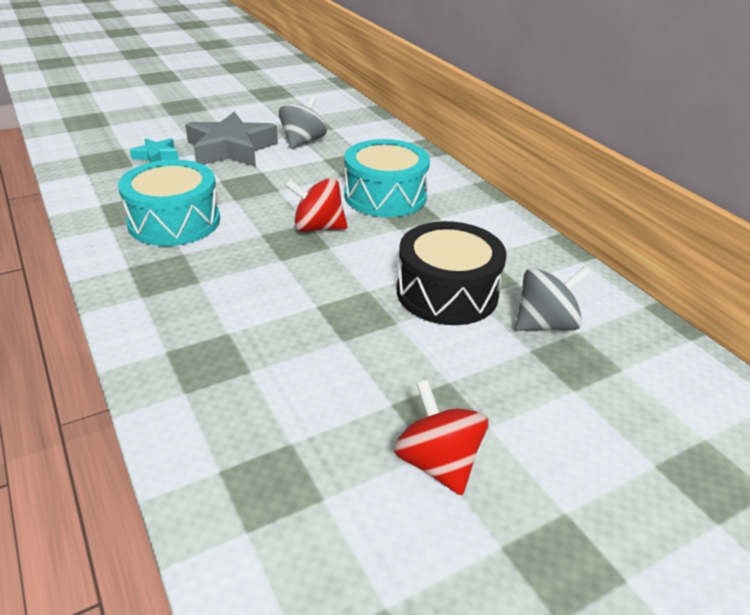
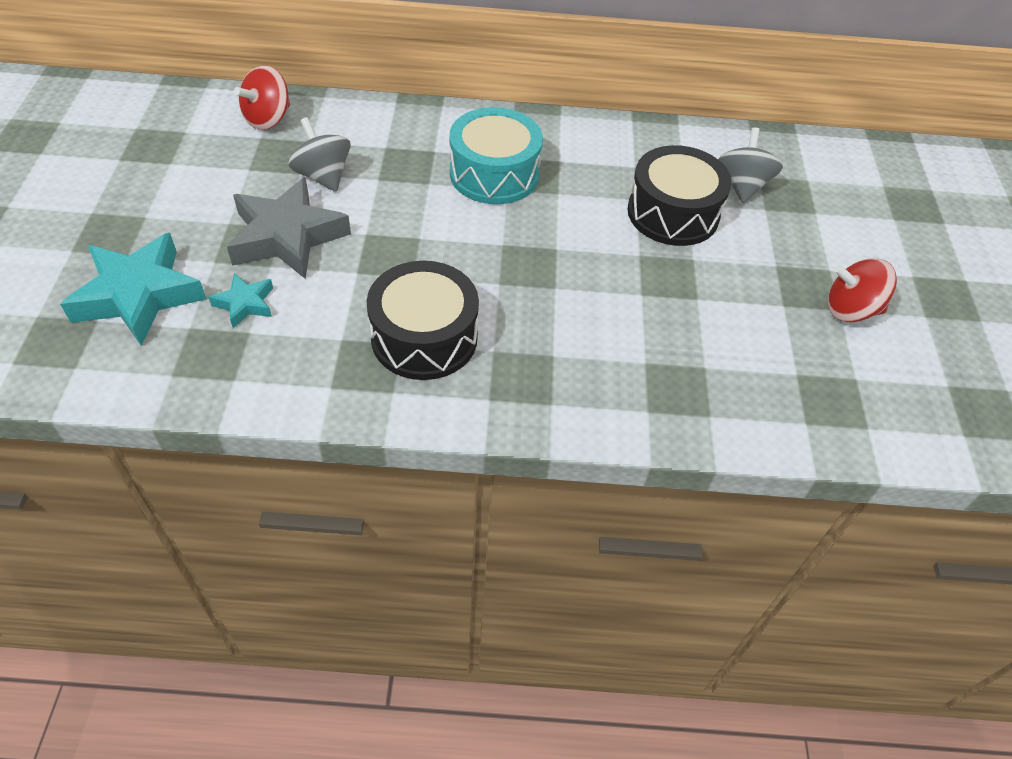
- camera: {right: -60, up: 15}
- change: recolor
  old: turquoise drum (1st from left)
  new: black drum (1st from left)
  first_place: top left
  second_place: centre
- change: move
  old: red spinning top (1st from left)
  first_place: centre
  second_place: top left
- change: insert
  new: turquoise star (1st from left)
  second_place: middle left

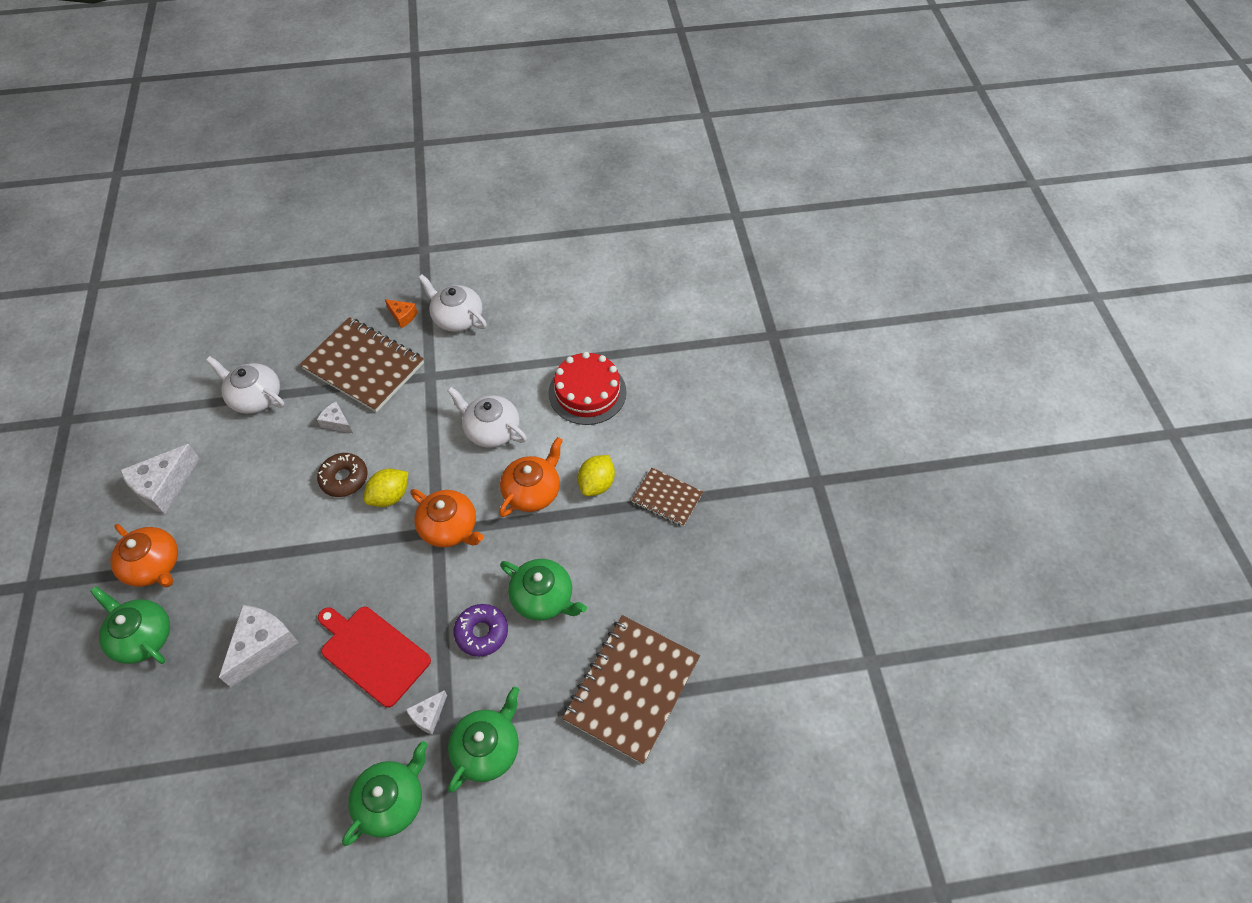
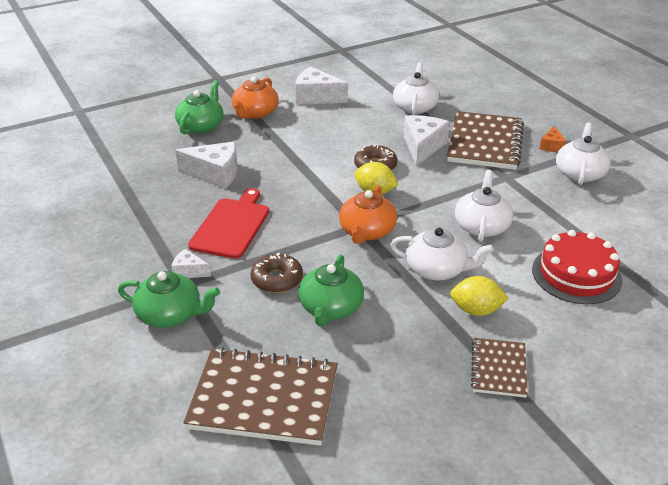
- camera: {right: 70, up: -20}
- change: resize
  old: white cheese (3rd from left in the first image)
  first_place: middle left
  second_place: top centre
  factor: 1.88
- change: delete
  old: green teapot (2nd from left)
  first_place: bottom left
- change: recolor
  old: purple donut
  new: brown donut (1st from left)
  first_place: bottom centre
  second_place: centre
- change: recolor
  old: orange teapot (3rd from left)
  new: white teapot (2nd from left)
  first_place: centre
  second_place: centre

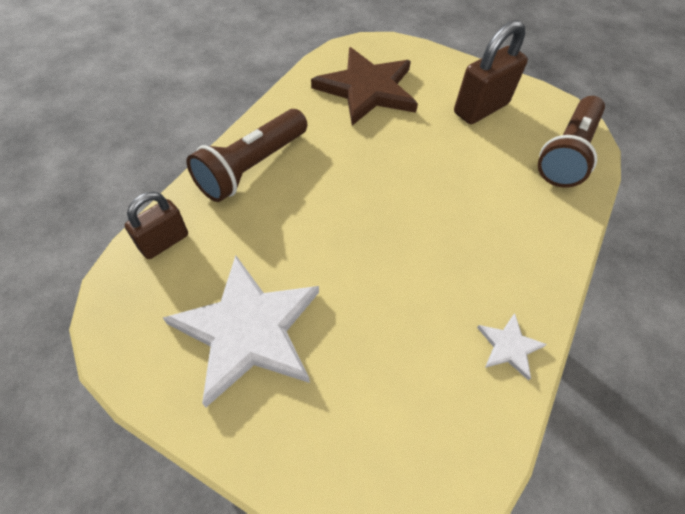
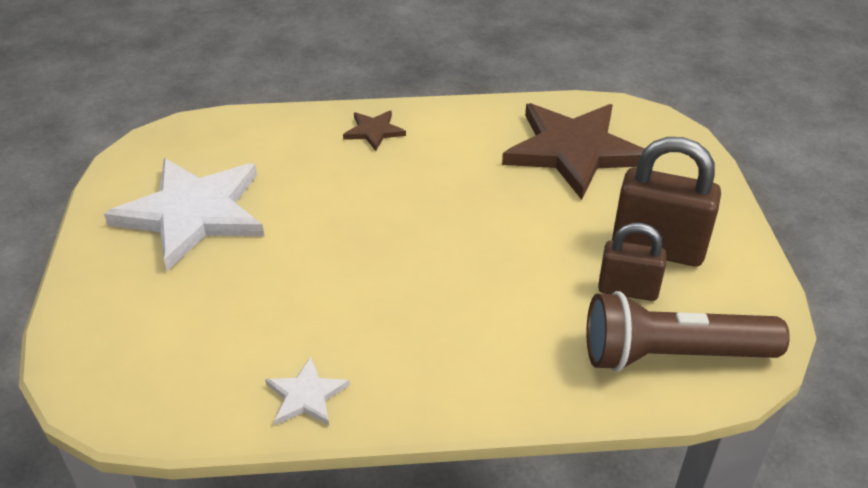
- camera: {right: 60, up: -15}
- change: move
  old: brown padlock (1st from left)
  first_place: middle left
  second_place: middle right
- change: replace
  old: brown flashlight (1st from left)
  new: brown star (1st from left)
  first_place: top centre
  second_place: top centre

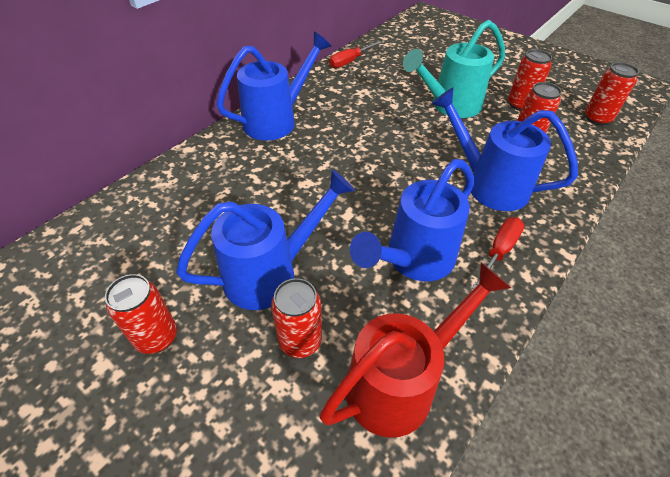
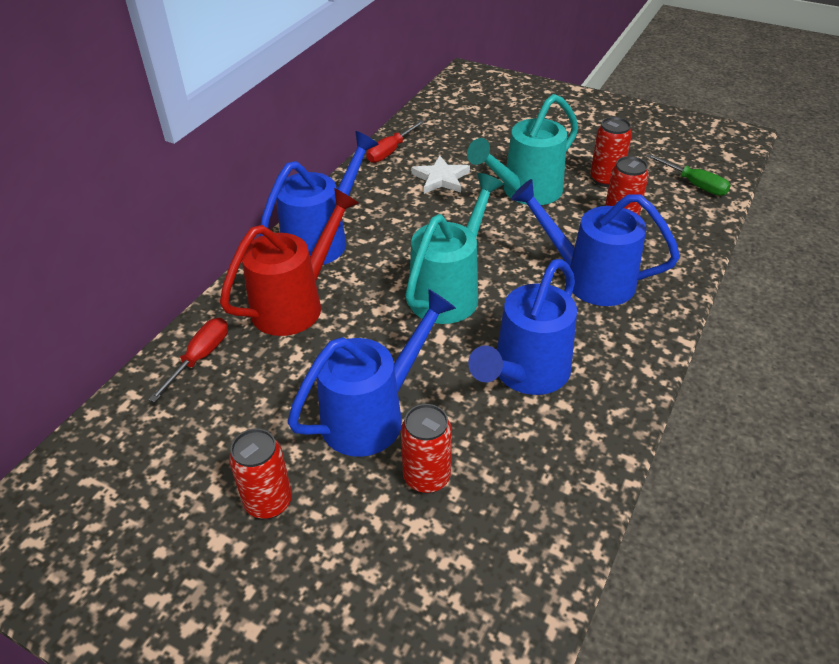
- camera: {right: -10, up: -5}
- change: move
  old: red watering can
  first_place: bottom centre
  second_place: centre
- change: move
  old: red screwdriver (2nd from left in the first image)
  new: red screwdriver (1st from left)
  first_place: middle right
  second_place: middle left
- change: replace
  old: red can (5th from left)
  new: green screwdriver
  first_place: top right
  second_place: top right
- change: insert
  new: turquoise watering can (1st from left)
  second_place: centre
- change: insert
  new: white star
  second_place: top centre

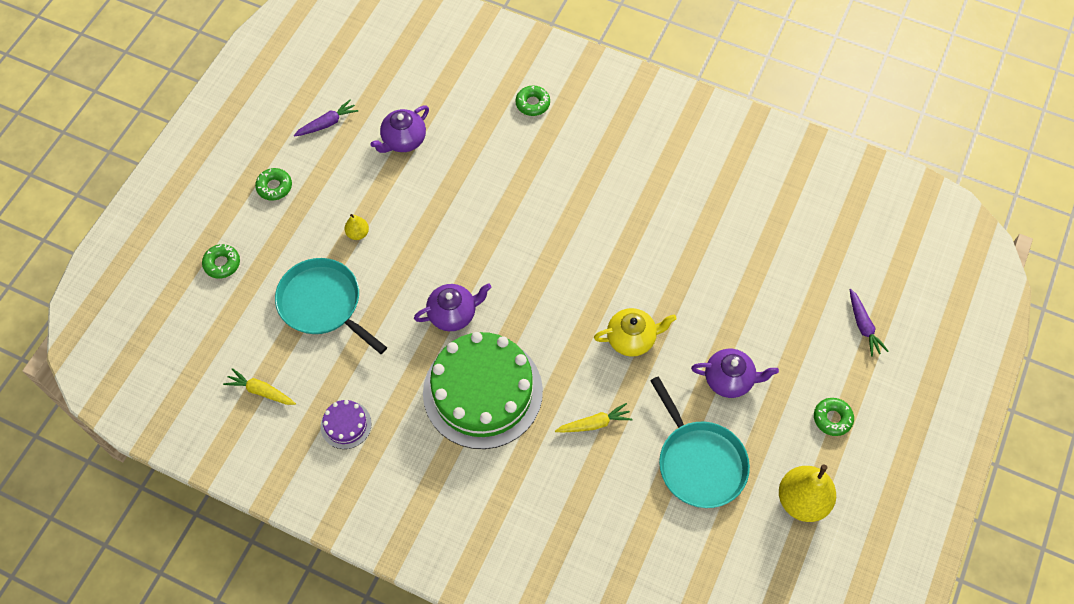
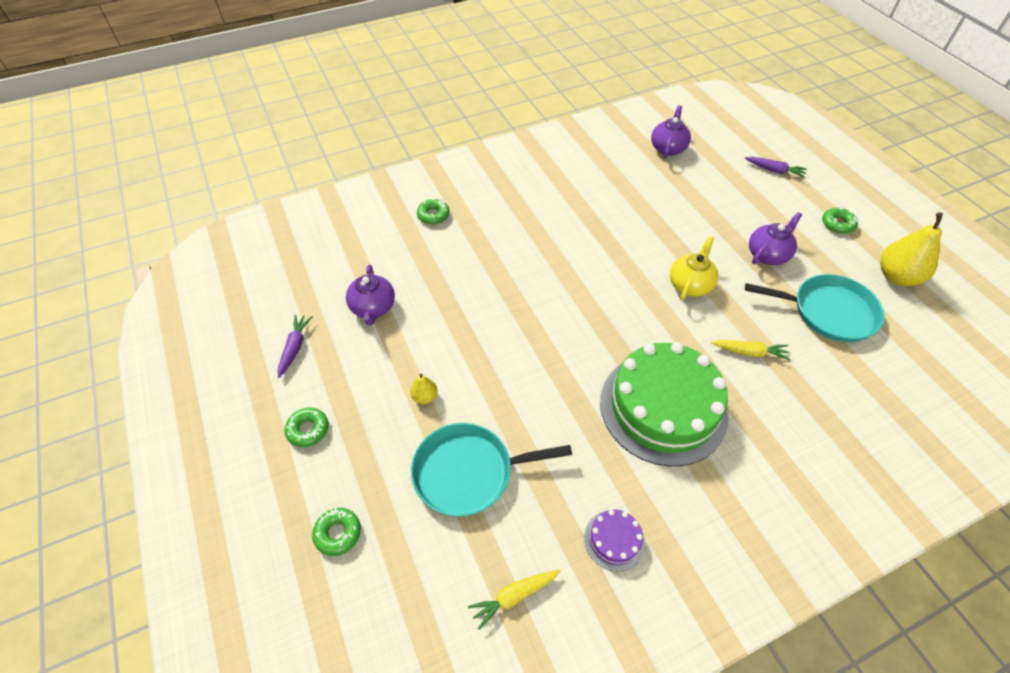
- camera: {right: -50, up: -10}
- change: move
  old: purple teapot (2nd from left)
  first_place: centre
  second_place: top centre
- change: rotate
  old: yellow carrot (2nd from left)
  first_place: bottom centre
  second_place: middle right
  degrees: 75

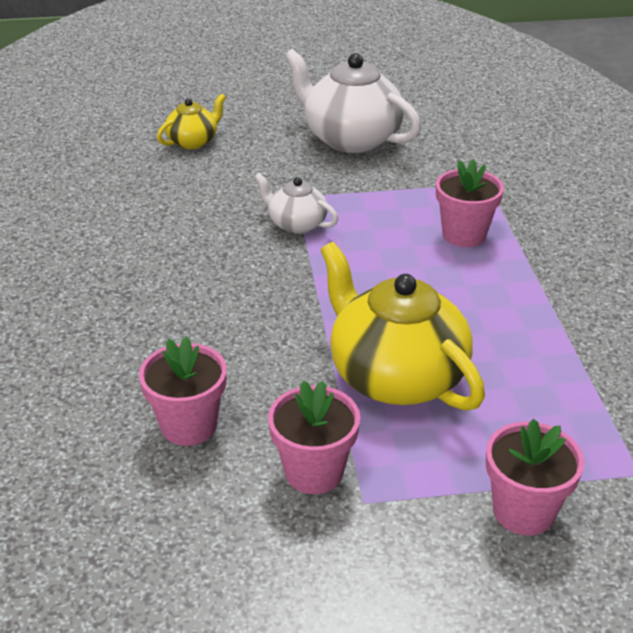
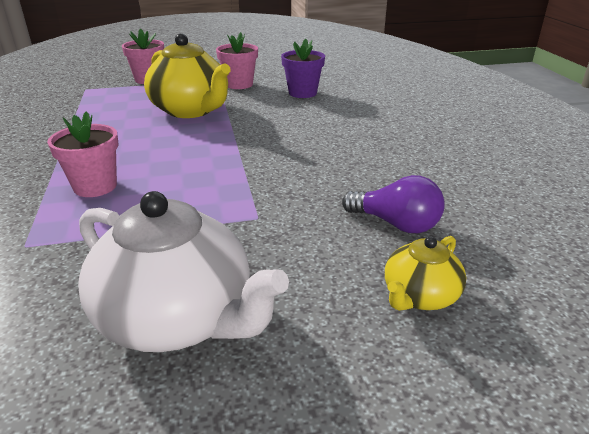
- camera: {right: 175, up: -5}
- change: recolor
  old: pink flower pot (1st from left)
  new: purple flower pot
  first_place: middle left
  second_place: top centre
- change: delete
  old: white teapot (1st from left)
  first_place: top centre
- change: insert
  new: purple light bulb
  second_place: middle right

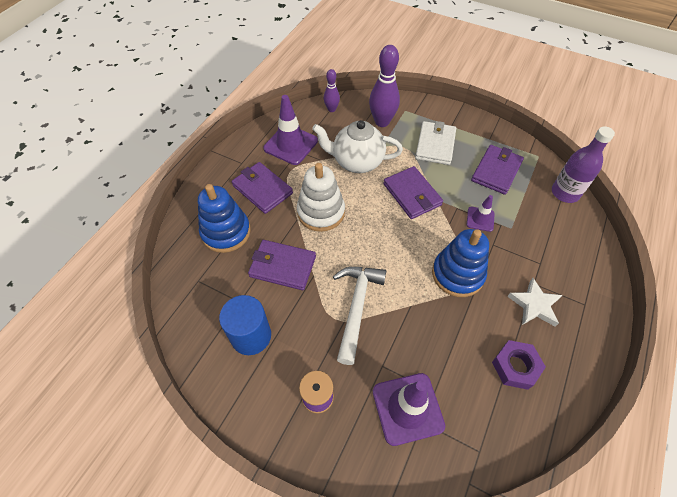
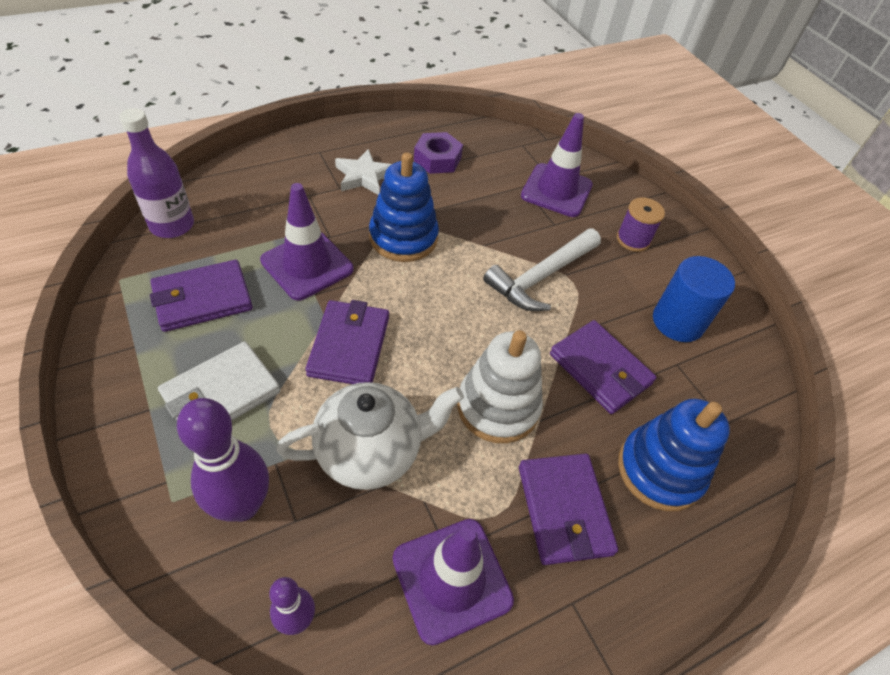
- camera: {right: -150, up: -5}
- change: rotate
  old: white teapot
  first_place: top centre
  second_place: centre
  degrees: -60
- change: resize
  old: purple traffic cone (3rd from left in the first image)
  first_place: middle right
  second_place: centre
  factor: 1.82

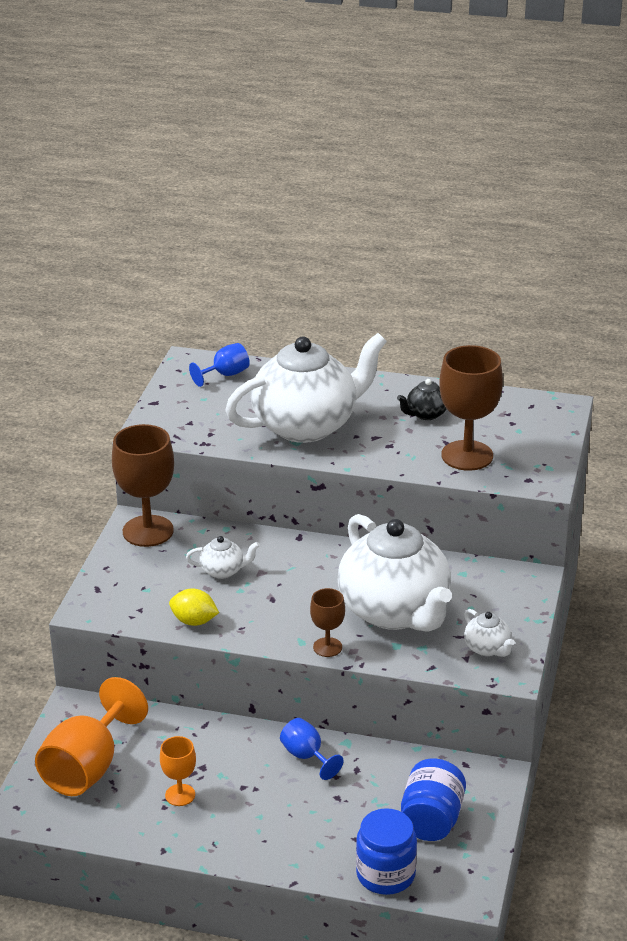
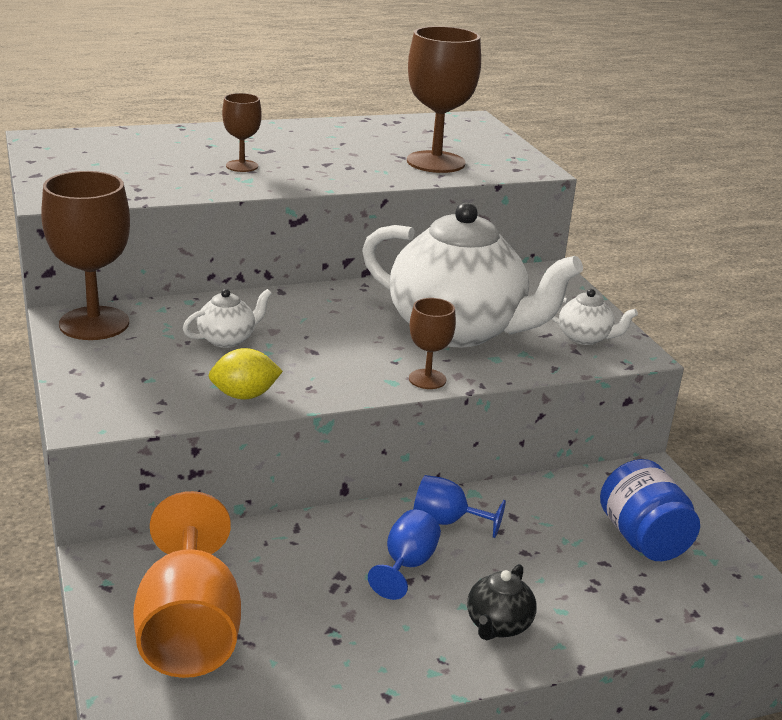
- camera: {right: -35, up: -5}
- change: delete
  old: orange goblet (2nd from left)
  first_place: bottom left
- change: move
  old: blue goblet (1st from left)
  first_place: centre
  second_place: bottom centre
- change: replace
  old: white teapot (2nd from left)
  new: brown goblet (2nd from left)
  first_place: centre
  second_place: top left
- change: delete
  old: blue jar (1st from left)
  first_place: bottom centre
- change: move
  old: black teapot
  first_place: middle right
  second_place: bottom centre

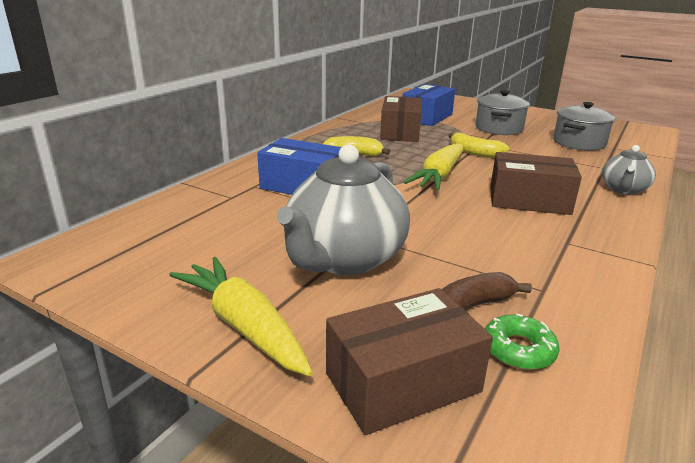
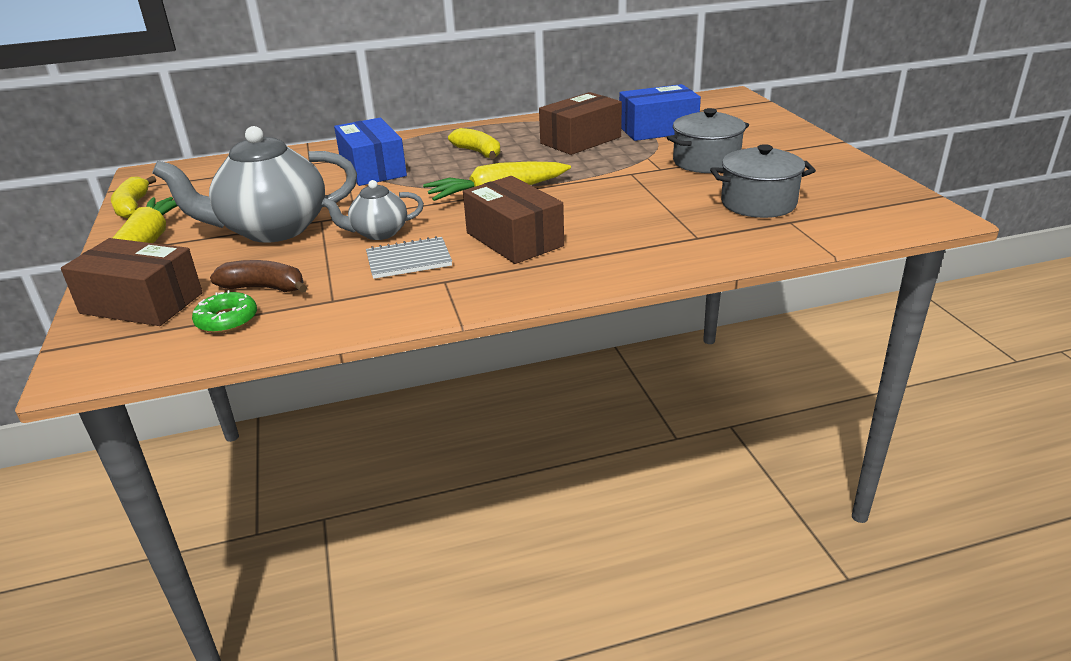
- camera: {right: 45, up: 5}
- change: move
  old: yellow banana (2nd from left in the first image)
  new: yellow banana (1st from left)
  first_place: top right
  second_place: top left
- change: move
  old: grey teapot (2nd from left)
  first_place: middle right
  second_place: top centre
- change: insert
  new: grey notebook
  second_place: centre

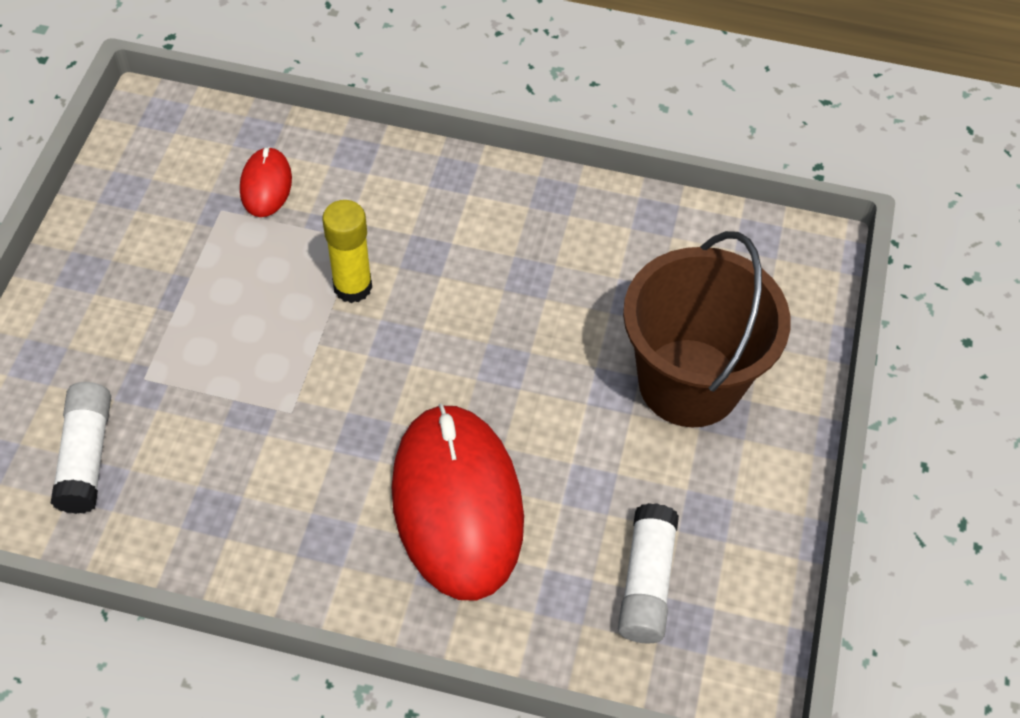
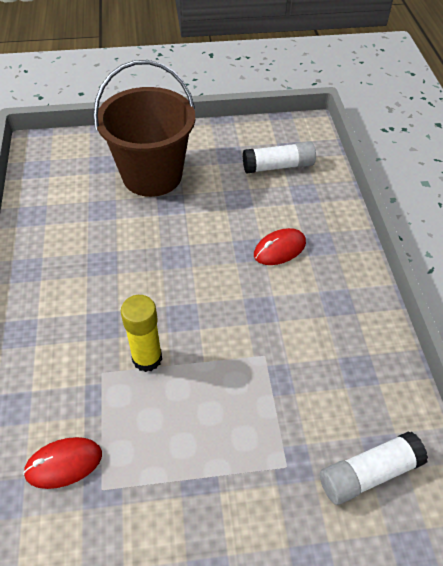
- camera: {right: -110, up: -5}
- change: resize
  old: red mouse (2nd from left)
  first_place: bottom centre
  second_place: centre
  factor: 0.46

